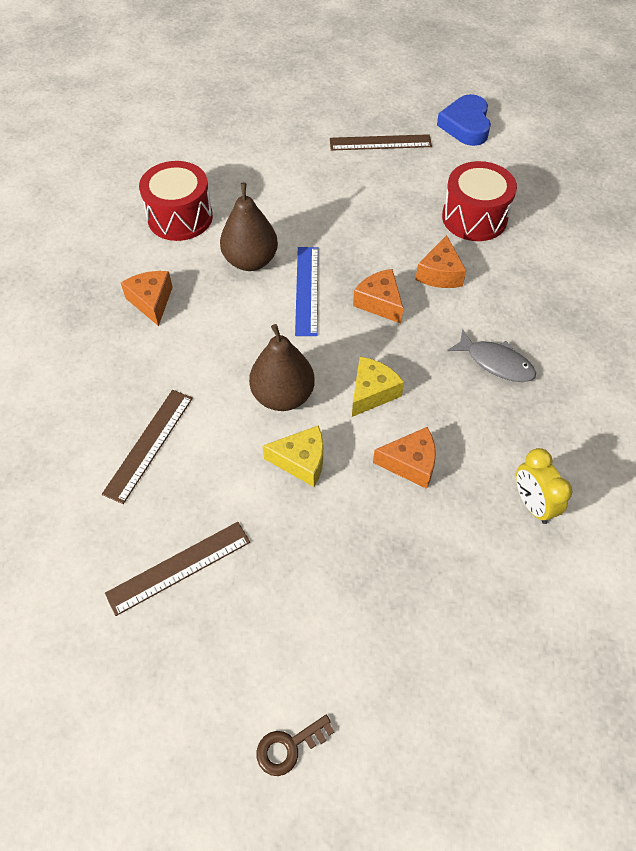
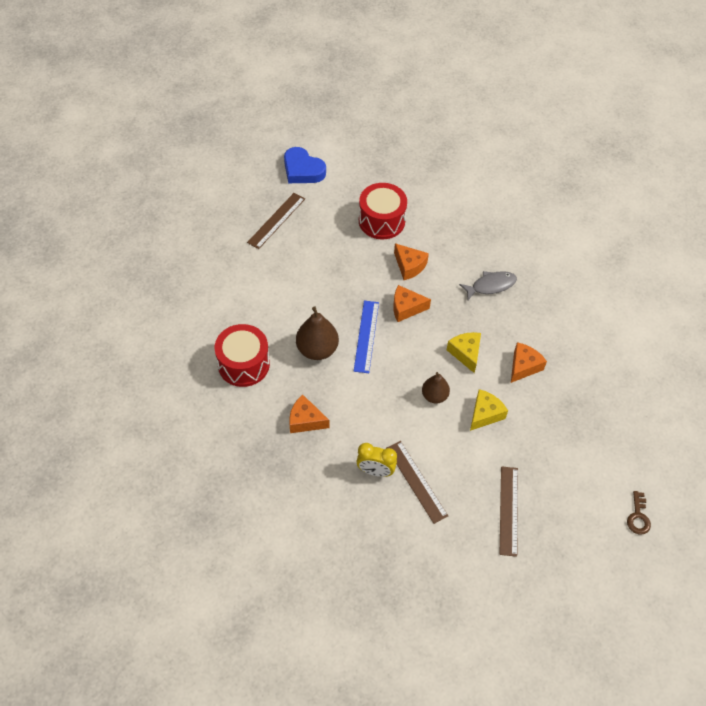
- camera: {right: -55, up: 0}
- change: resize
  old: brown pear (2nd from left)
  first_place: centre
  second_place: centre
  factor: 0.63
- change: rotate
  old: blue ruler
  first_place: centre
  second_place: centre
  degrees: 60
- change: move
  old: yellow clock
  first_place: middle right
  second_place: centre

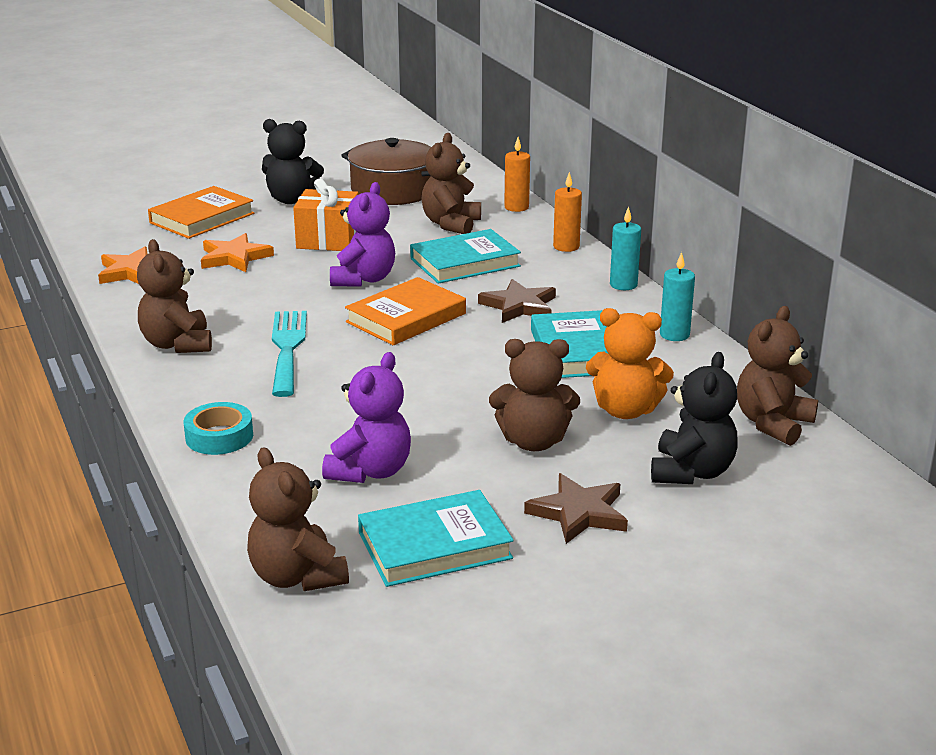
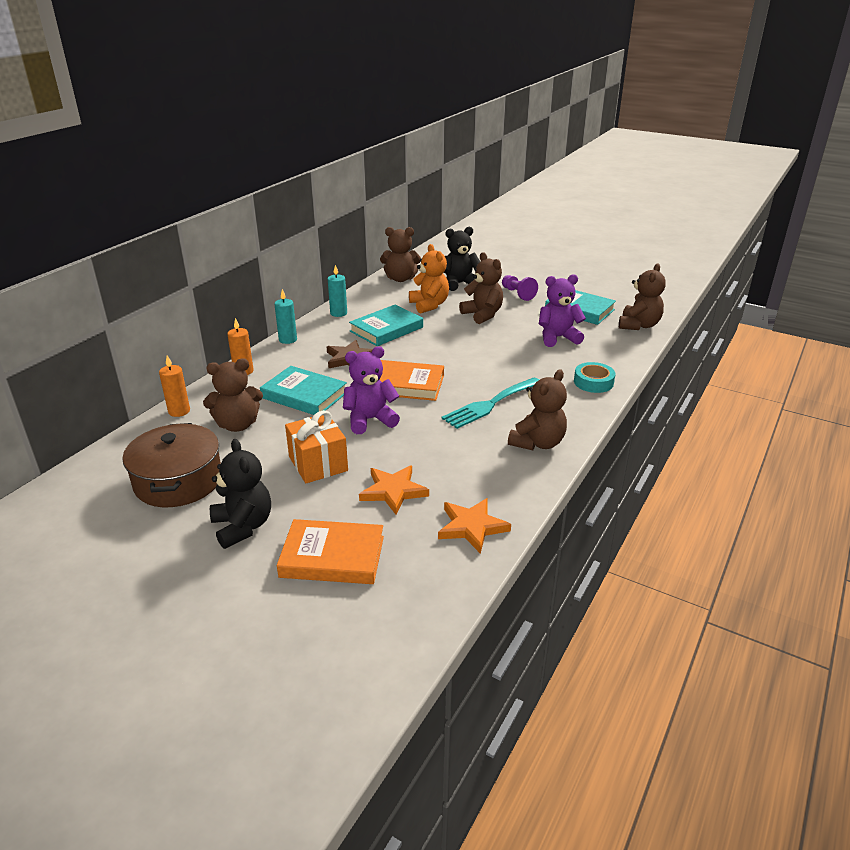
- camera: {right: -125, up: 5}
- change: replace
  old: brown star (2nd from left)
  new: purple pawn
  first_place: bottom centre
  second_place: centre

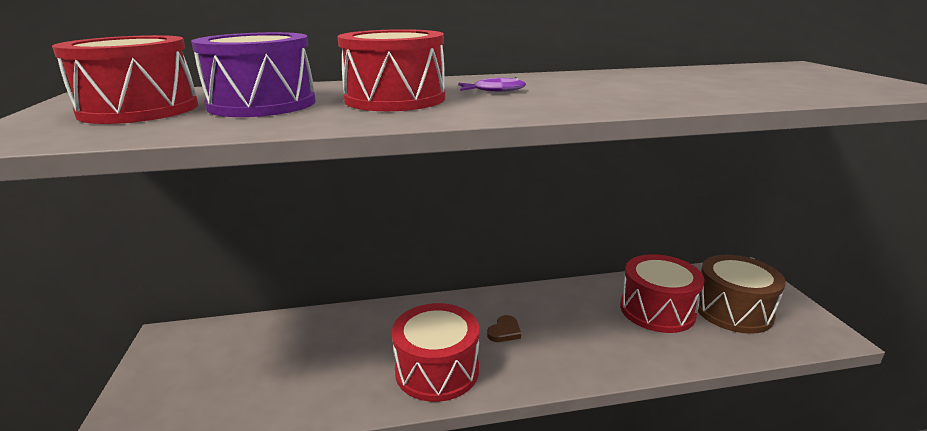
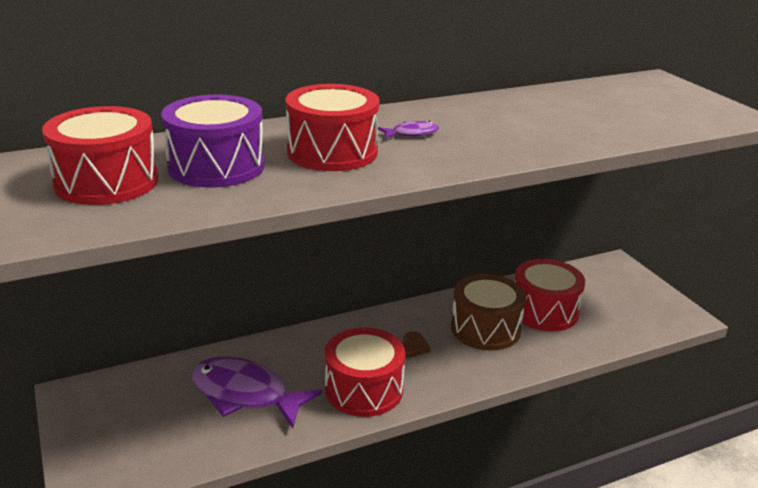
- camera: {right: -15, up: 5}
- change: move
  old: brown drum
  first_place: bottom right
  second_place: centre
- change: insert
  new: purple fish (1st from left)
  second_place: bottom centre

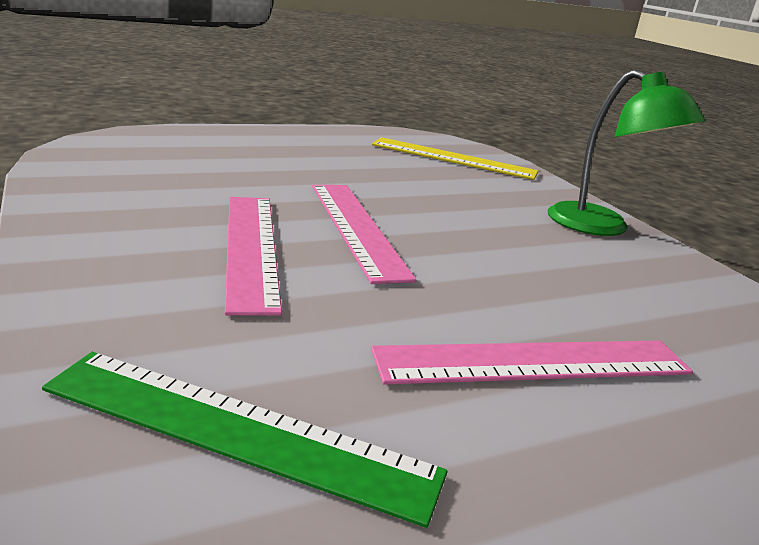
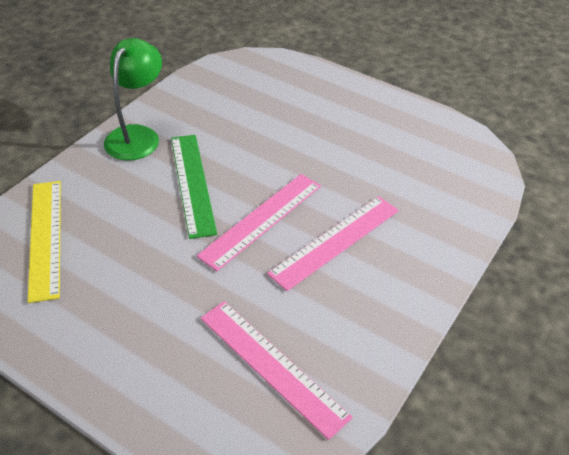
- camera: {right: -120, up: 20}
- change: move
  old: green ruler
  first_place: bottom left
  second_place: centre
- change: move
  old: pink ruler (3rd from left in the first image)
  new: pink ruler (2nd from left)
  first_place: middle right
  second_place: bottom centre

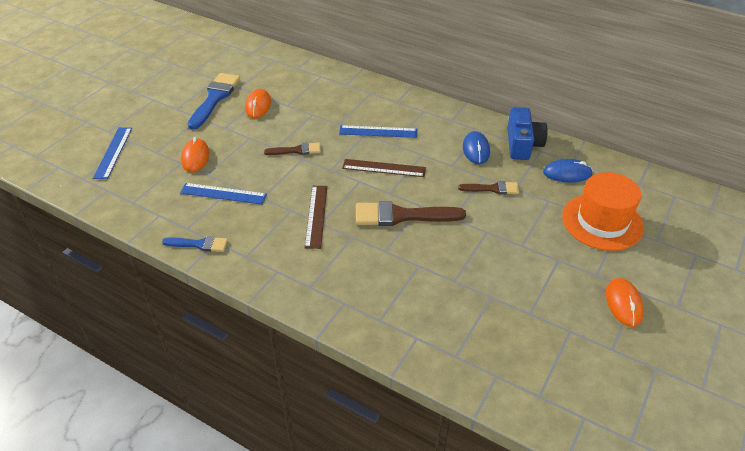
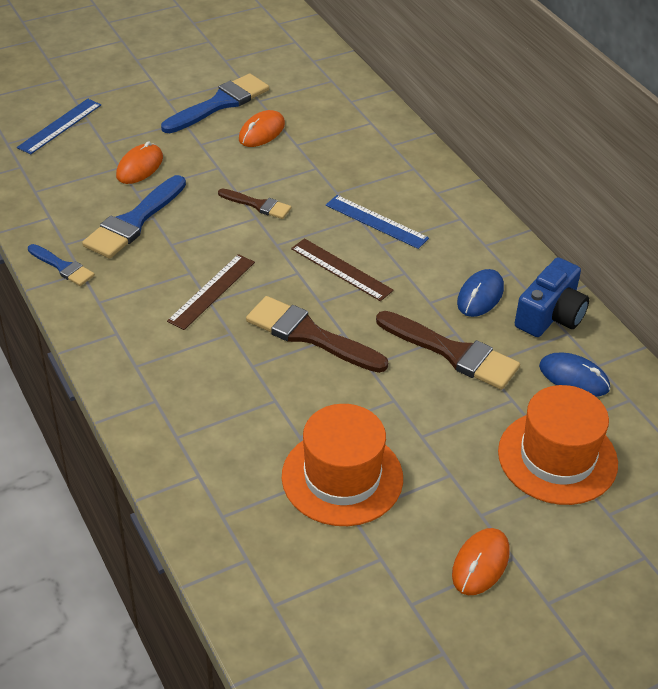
- camera: {right: 30, up: 0}
- change: replace
  old: blue ruler (2nd from left)
  new: blue brush (2nd from left)
  first_place: middle left
  second_place: top left
- change: resize
  old: brown brush (3rd from left)
  first_place: centre
  second_place: middle right
  factor: 1.77
- change: insert
  new: orange hat (1st from left)
  second_place: bottom centre

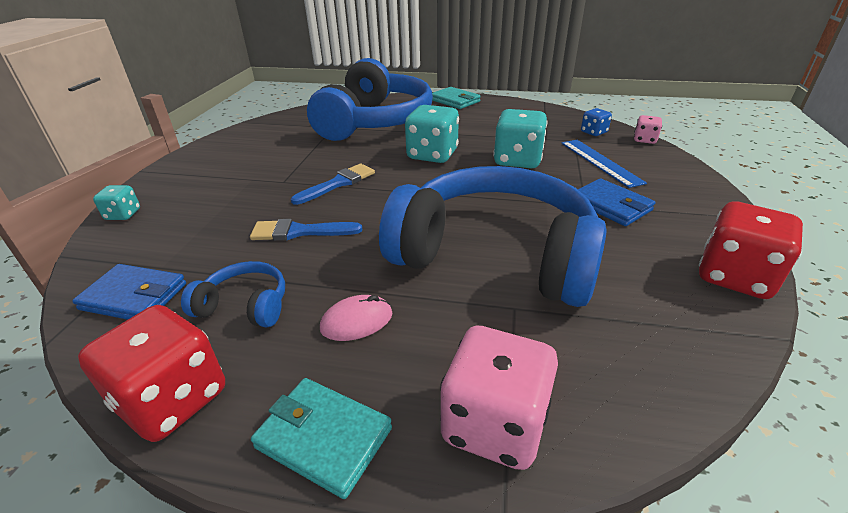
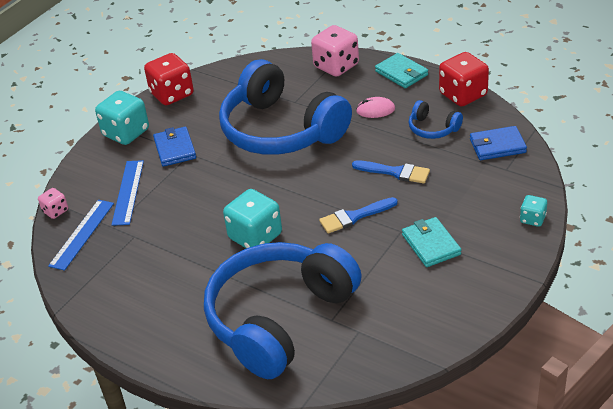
- camera: {right: -155, up: 5}
- change: rotate
  old: blue wallet (1st from left in the first image)
  first_place: middle left
  second_place: middle right
  degrees: -45
- change: move
  old: turquoise wallet (2nd from left)
  first_place: top centre
  second_place: middle right
- change: move
  old: turquoise dice (3rd from left in the first image)
  new: turquoise dice (1st from left)
  first_place: top centre
  second_place: top left
- change: replace
  old: blue dice
  new: blue ruler (1st from left)
  first_place: top right
  second_place: middle left

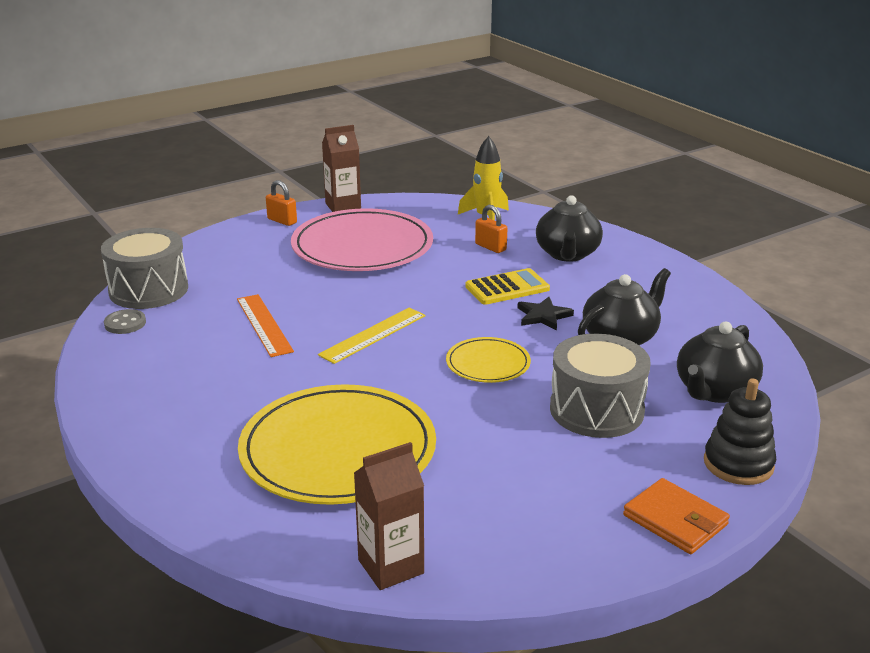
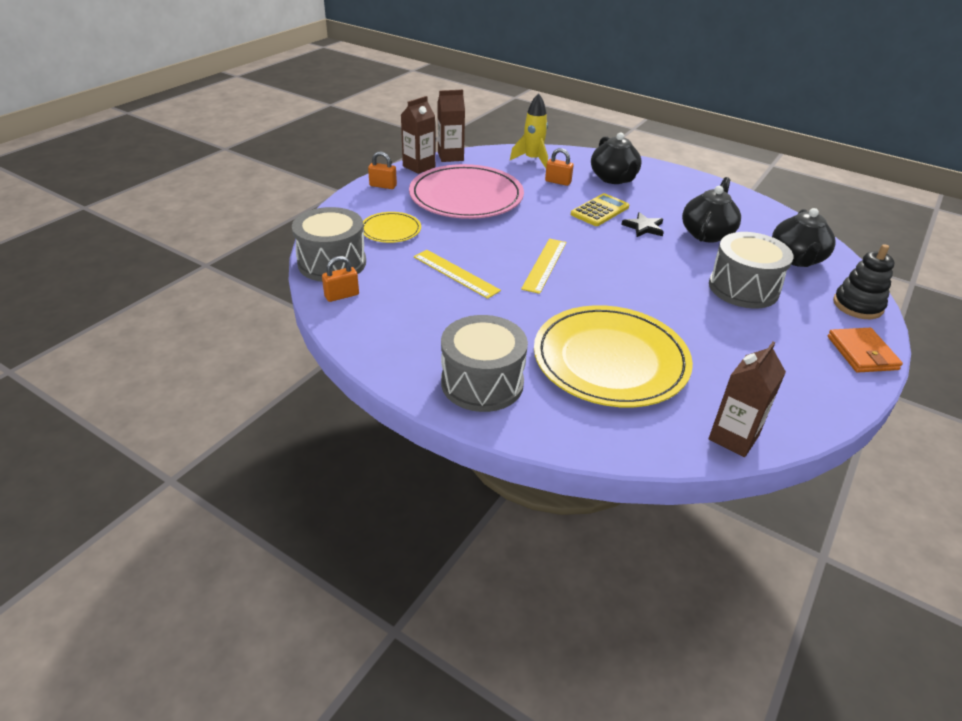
- camera: {right: -25, up: 10}
- change: replace
  old: grey button
  new: orange padlock (1st from left)
  first_place: middle left
  second_place: centre
- change: recolor
  old: orange ruler
  new: yellow ruler (1st from left)
  first_place: middle left
  second_place: centre
- change: move
  old: yellow plate (2nd from left in the first image)
  new: yellow plate (1st from left)
  first_place: centre
  second_place: top centre
- change: rotate
  old: orange wallet
  first_place: bottom right
  second_place: middle right
  degrees: 60
- change: insert
  new: brown carton (2nd from left)
  second_place: top centre
- change: insert
  new: grey drum (2nd from left)
  second_place: centre

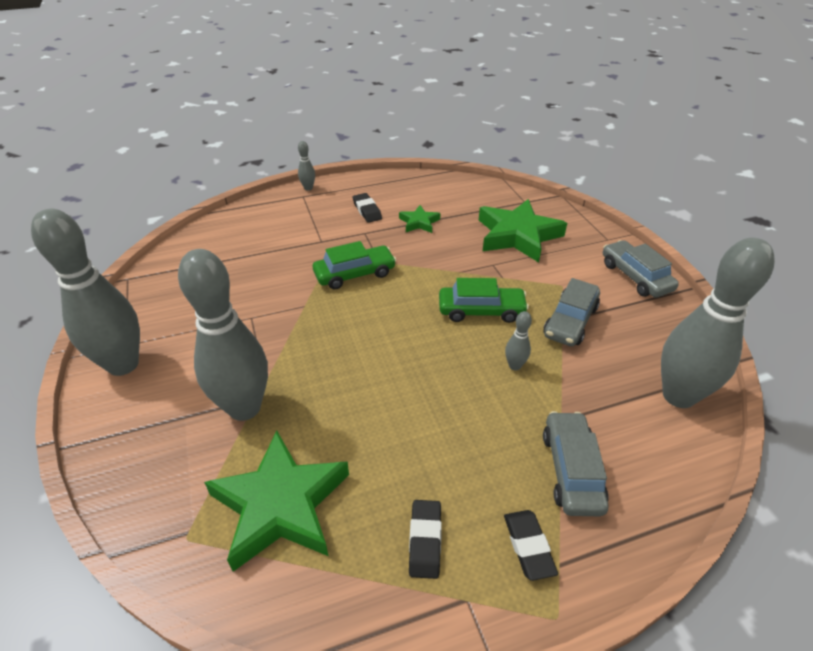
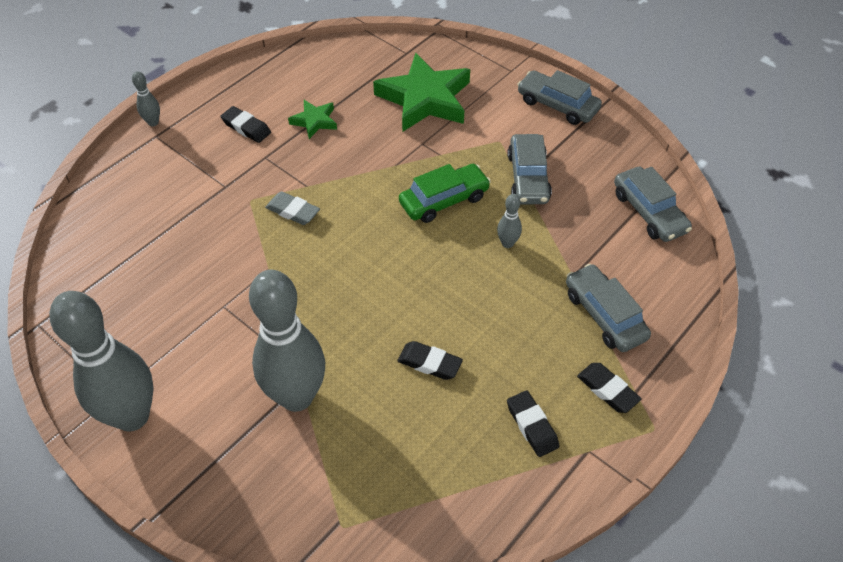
- camera: {right: -30, up: 10}
- change: delete
  old: green star (1st from left)
  first_place: bottom centre
- change: replace
  old: green car (1st from left)
  new: grey eraser
  first_place: centre
  second_place: centre
- change: replace
  old: grey bowling pin (5th from left)
  new: grey car (4th from left)
  first_place: middle right
  second_place: middle right
- change: insert
  new: black eraser (2nd from left)
  second_place: centre

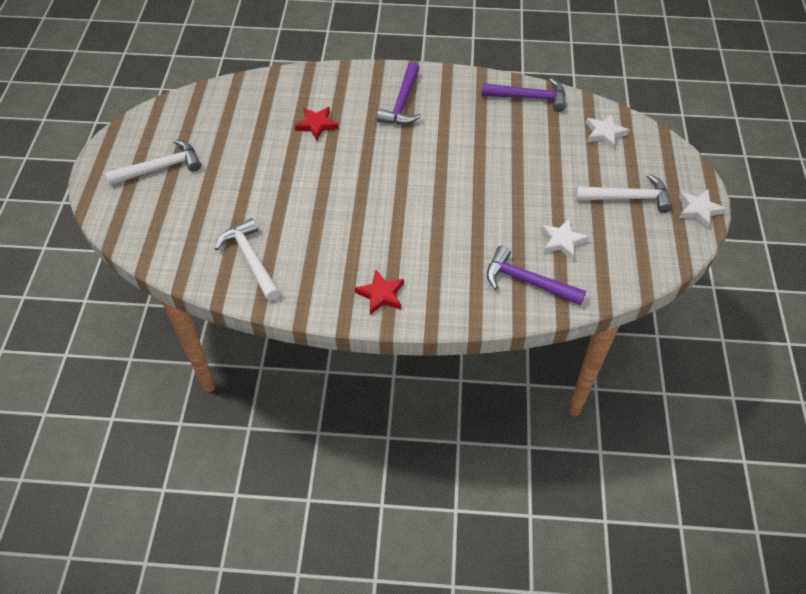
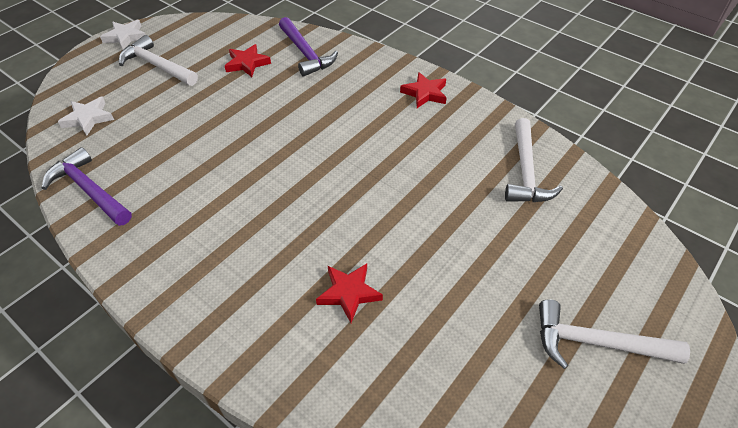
- camera: {right: -145, up: -5}
- change: delete
  old: purple hammer (1st from left)
  first_place: top centre
- change: recolor
  old: white star (1st from left)
  new: red star (1st from left)
  first_place: middle right
  second_place: top centre

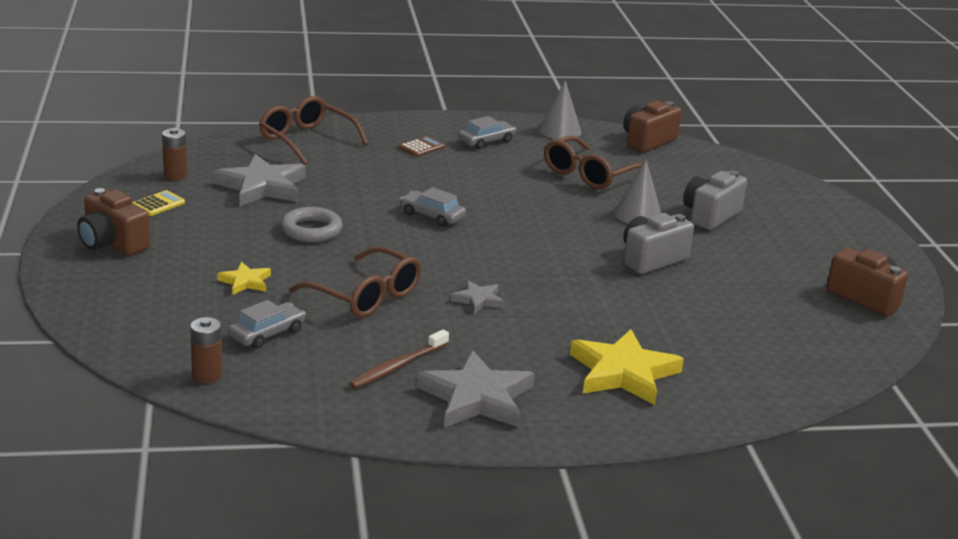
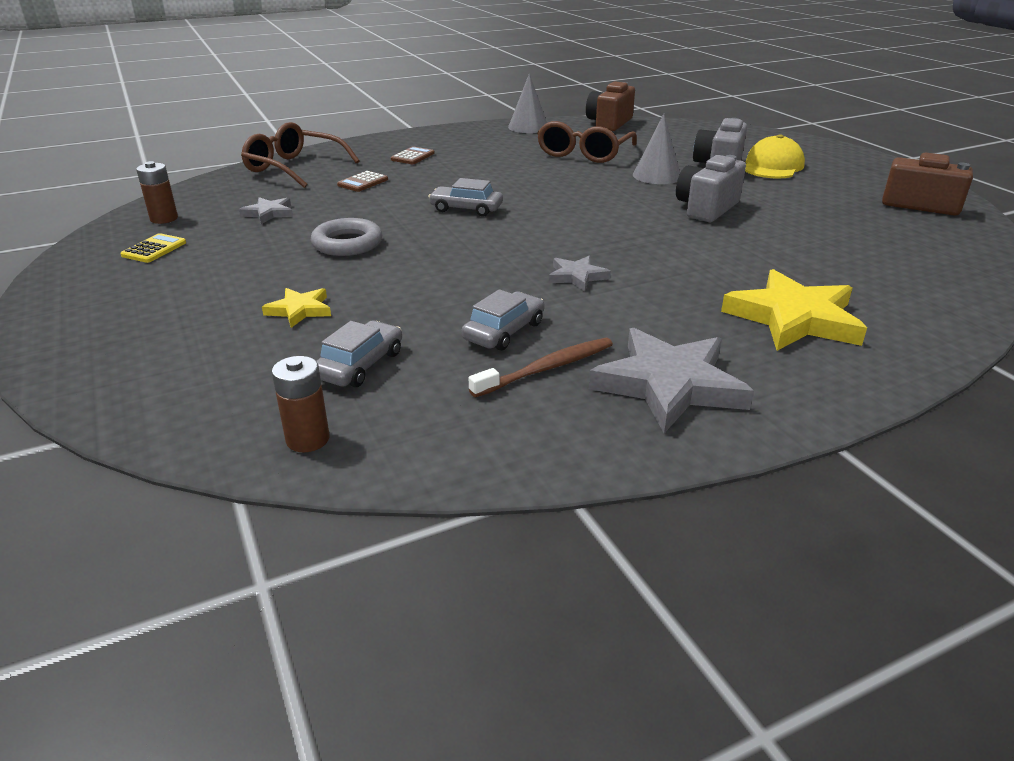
- camera: {right: -15, up: 5}
- change: delete
  old: brown camera (1st from left)
  first_place: middle left
- change: resize
  old: grey star (1st from left)
  first_place: middle left
  second_place: top left
  factor: 0.51
- change: delete
  old: brown glasses (2nd from left)
  first_place: centre
- change: rotate
  old: brown toothbrush
  first_place: centre
  second_place: centre
  degrees: -150
- change: move
  old: grey car (3rd from left)
  first_place: top centre
  second_place: centre
- change: insert
  new: brown calculator (1st from left)
  second_place: top centre
- change: insert
  new: yellow cap
  second_place: top right

